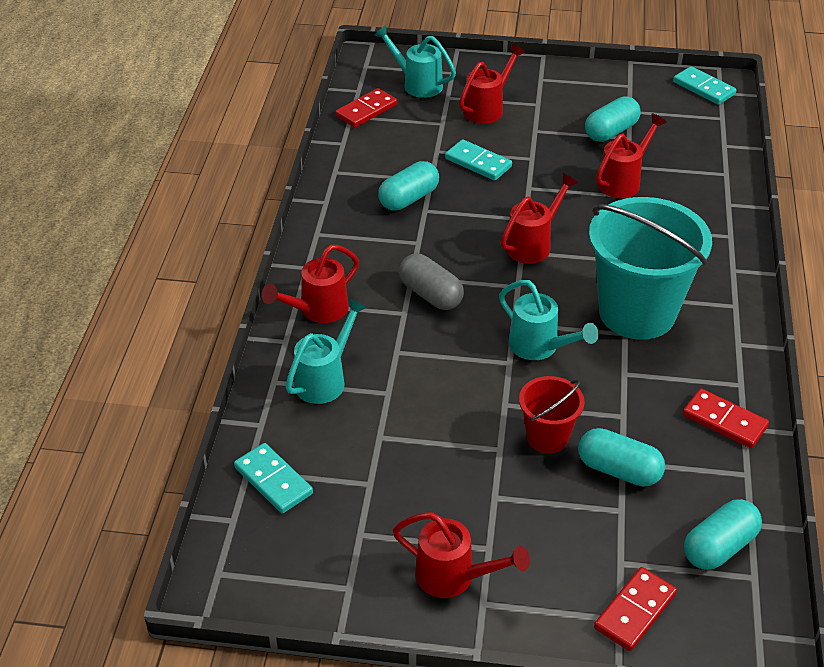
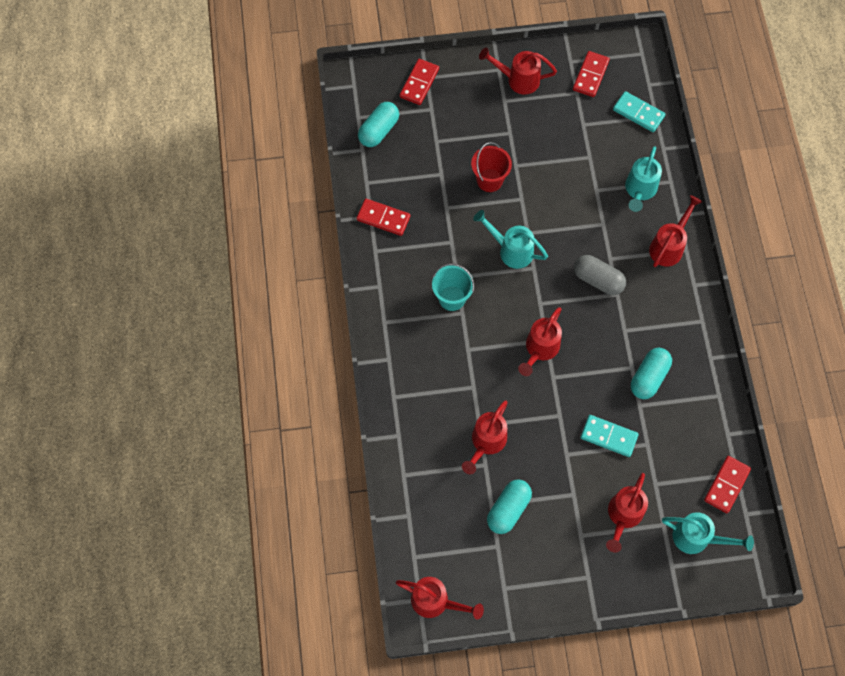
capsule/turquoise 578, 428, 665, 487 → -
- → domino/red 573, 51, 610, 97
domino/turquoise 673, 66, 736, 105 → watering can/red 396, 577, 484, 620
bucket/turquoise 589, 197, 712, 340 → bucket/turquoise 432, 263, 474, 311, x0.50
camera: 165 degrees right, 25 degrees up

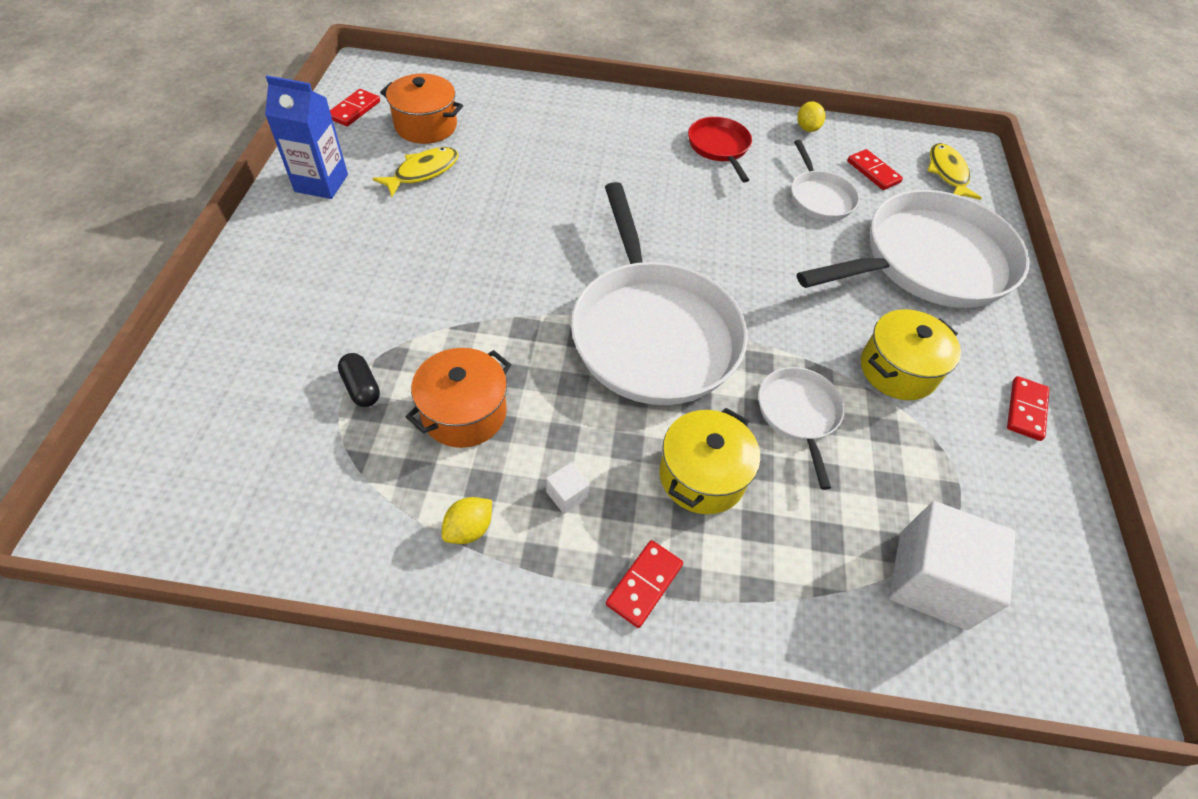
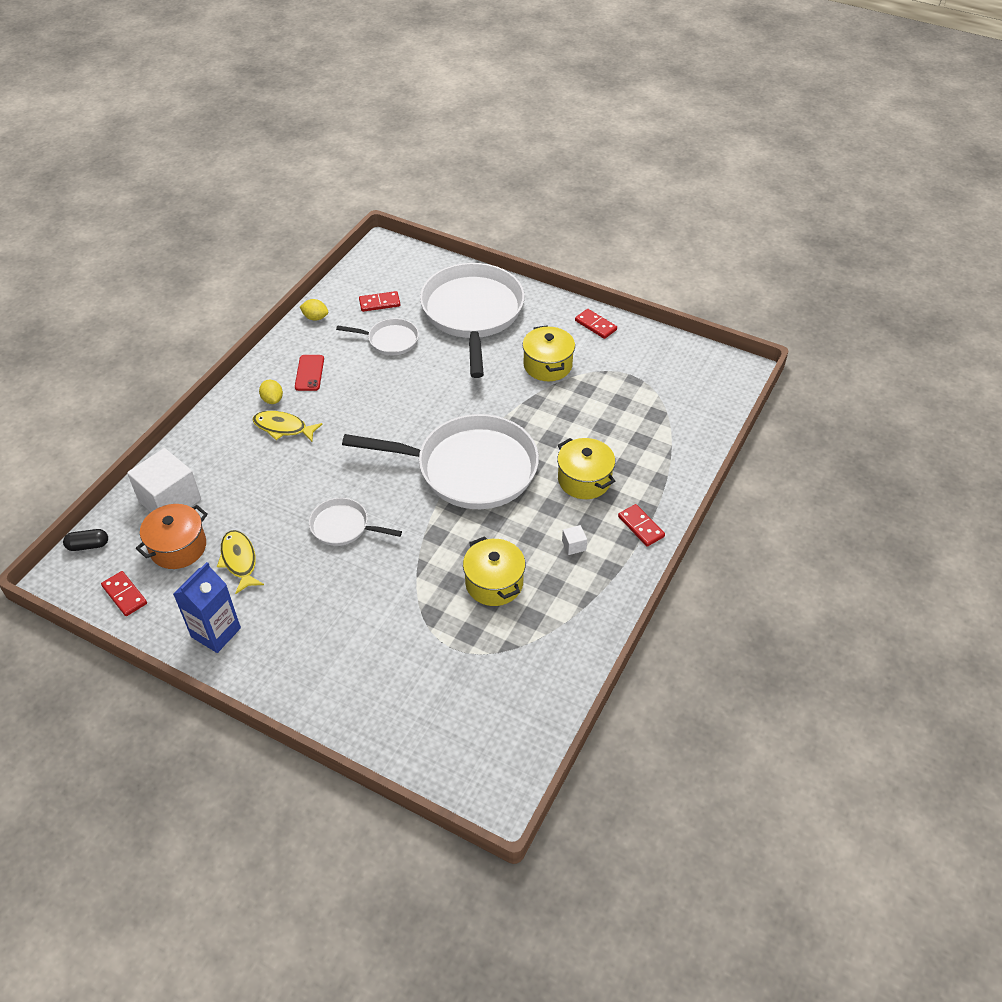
capsule/black 338, 353, 380, 407 → capsule/black 63, 529, 108, 551, relocated
lemon/yellow 442, 497, 492, 544 → lemon/yellow 259, 380, 283, 404, relocated
pan/white 758, 367, 845, 490 → pan/white 309, 498, 402, 546, relocated
cube/white 889, 501, 1016, 630 → cube/white 127, 448, 201, 512, relocated
fish/yellow 927, 143, 982, 200 → fish/yellow 252, 411, 323, 442, relocated
pan/red 688, 117, 752, 182 → phone/red 295, 355, 324, 391
pot/orange 406, 348, 511, 448 → pot/yellow 463, 536, 525, 606
camera: 65 degrees left, 5 degrees down

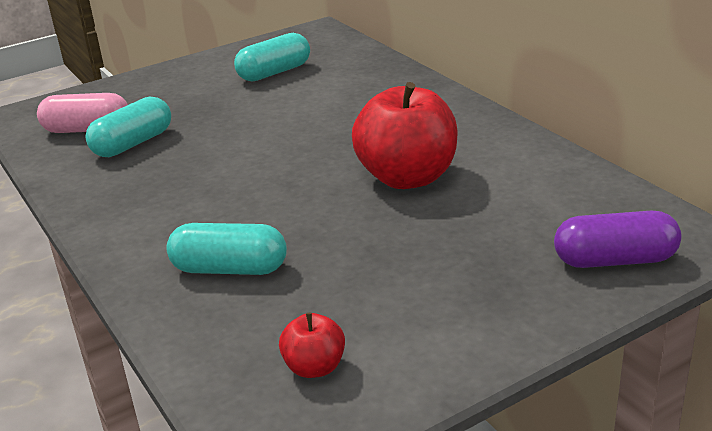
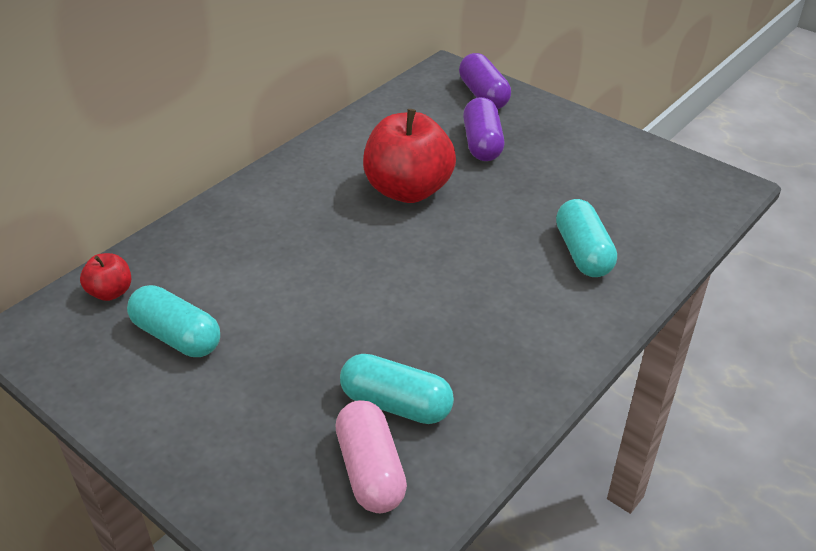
- → capsule/purple 463, 97, 505, 161
apple/red 279, 313, 345, 378 → apple/red 80, 253, 131, 301, relocated
camera: 110 degrees left, 10 degrees up

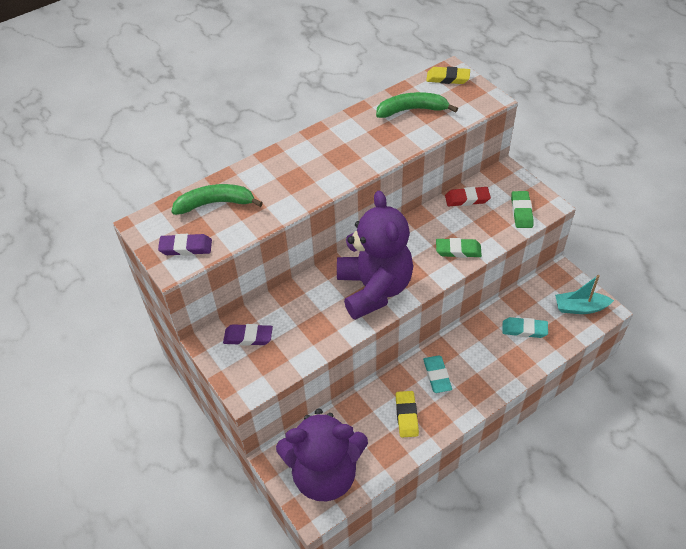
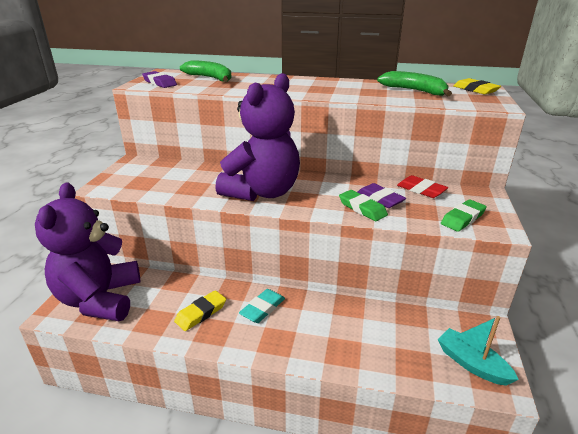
eraser/turquoise 502, 317, 548, 338 → -
eraser/purple 223, 324, 273, 346 → eraser/purple 358, 183, 406, 208, relocated
teddy bear/purple 276, 408, 368, 501 → teddy bear/purple 35, 183, 140, 321, 45 degrees clockwise
camera: 45 degrees right, 20 degrees down

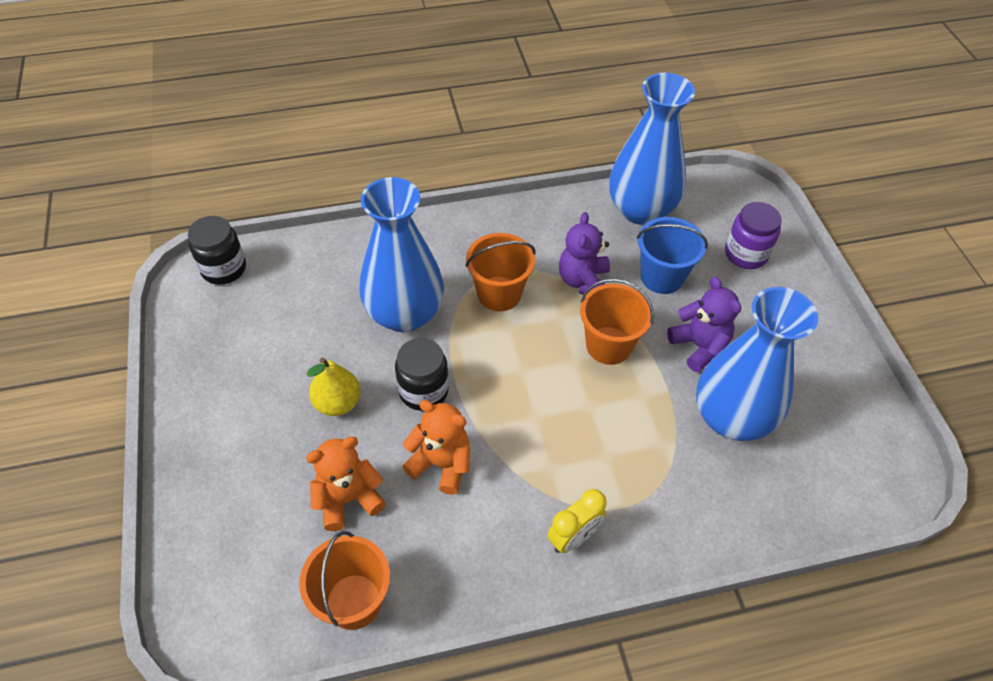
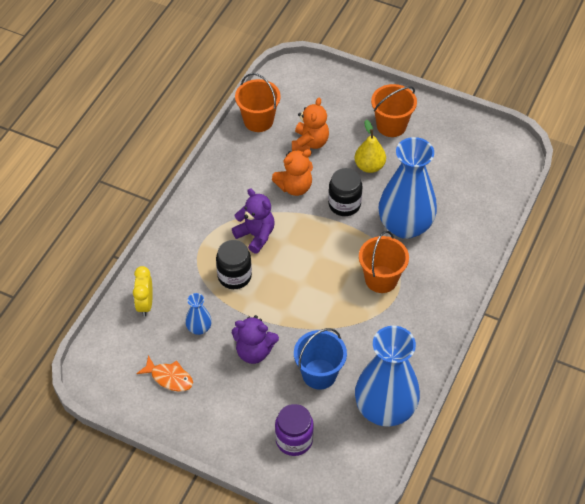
- → fish/orange 136, 355, 193, 392
jar/black 188, 216, 246, 285 → jar/black 216, 240, 252, 289, relocated
clock/yellow 548, 489, 607, 553 → clock/yellow 133, 266, 153, 317, relocated
teddy bear/purple 559, 212, 610, 294 → teddy bear/purple 232, 189, 275, 254, relocated
bucket/orange 580, 278, 654, 365 → bucket/orange 371, 84, 417, 137, relocated
vase/blue 696, 287, 818, 441 → vase/blue 185, 293, 212, 335, x0.43
camera: 130 degrees right, 0 degrees up

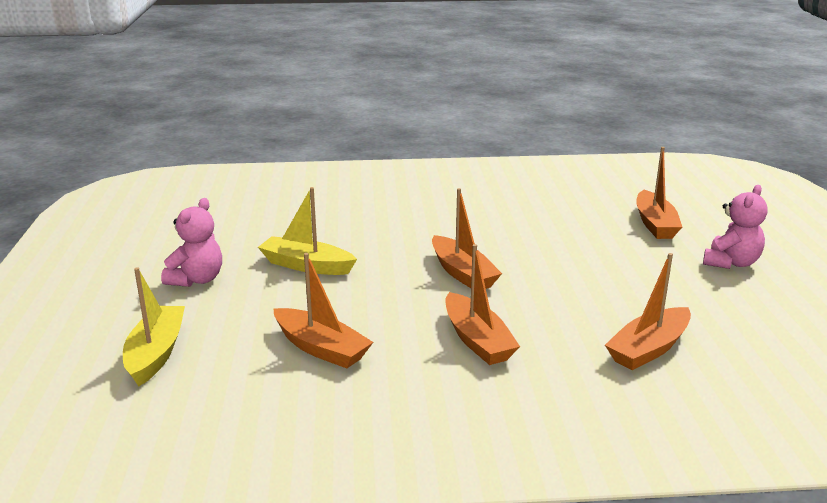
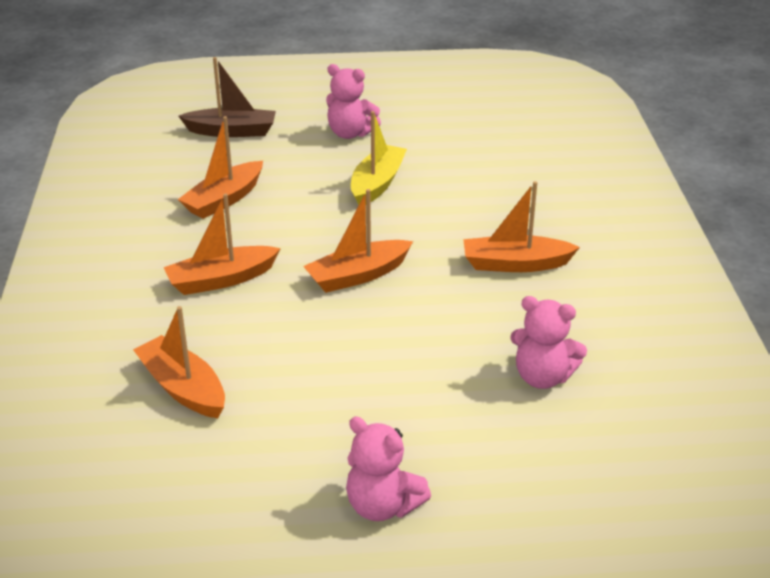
- → teddy bear/pink 510, 296, 587, 389
boat/orange 636, 147, 682, 239 → boat/orange 463, 181, 580, 272, relocated
boat/yellow 123, 267, 185, 386 → boat/brown 178, 57, 276, 137
camera: 90 degrees right, 10 degrees up

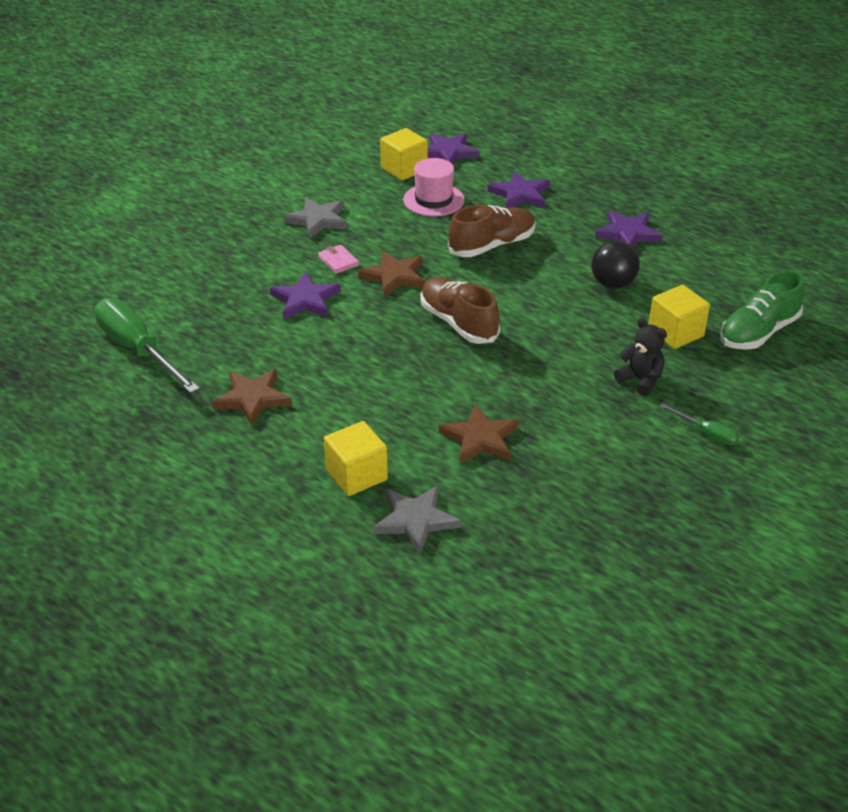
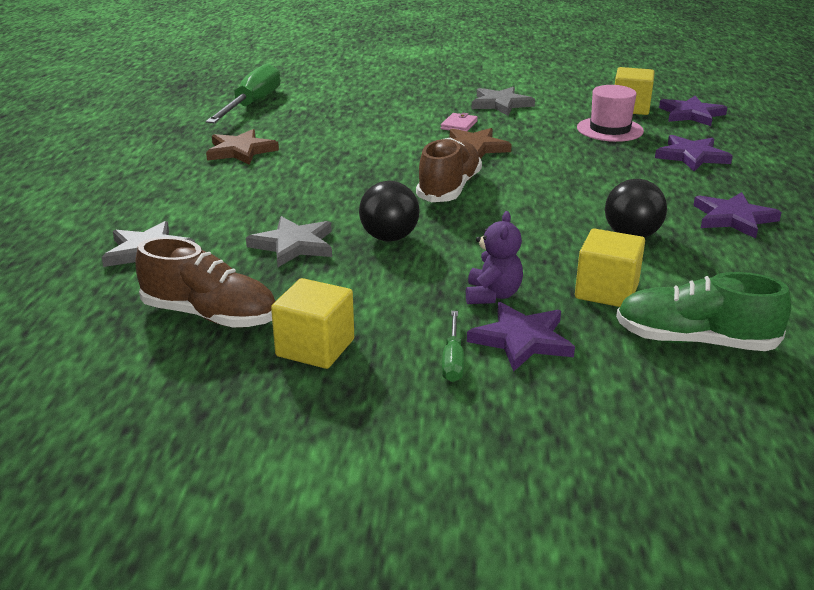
- → ball/black 359, 181, 420, 242
star/purple 270, 272, 341, 319 → star/purple 467, 302, 575, 372, relocated
cube/yellow 324, 421, 388, 496 → cube/yellow 271, 278, 354, 369, relocated
shoe/brown 448, 205, 536, 257 → shoe/brown 135, 237, 275, 328, relocated
star/brown 439, 404, 519, 464 → star/grey 246, 216, 332, 267
teddy bear/black 614, 318, 667, 396 → teddy bear/purple 466, 211, 523, 304
camera: 55 degrees right, 10 degrees down

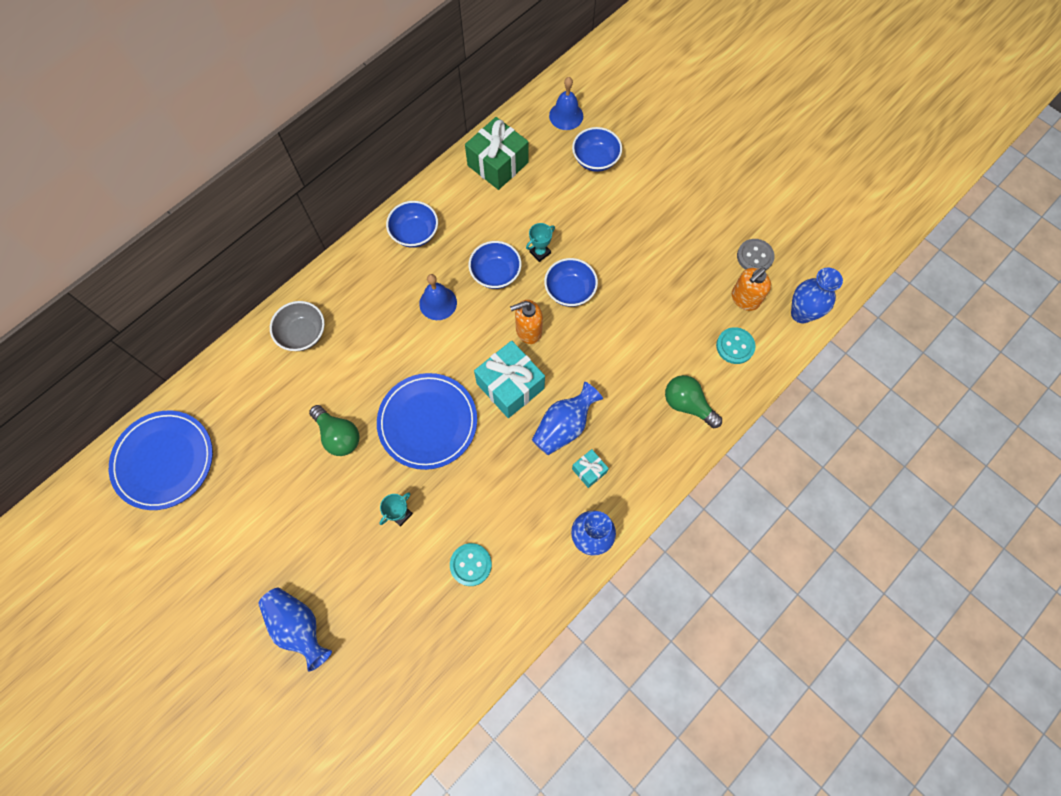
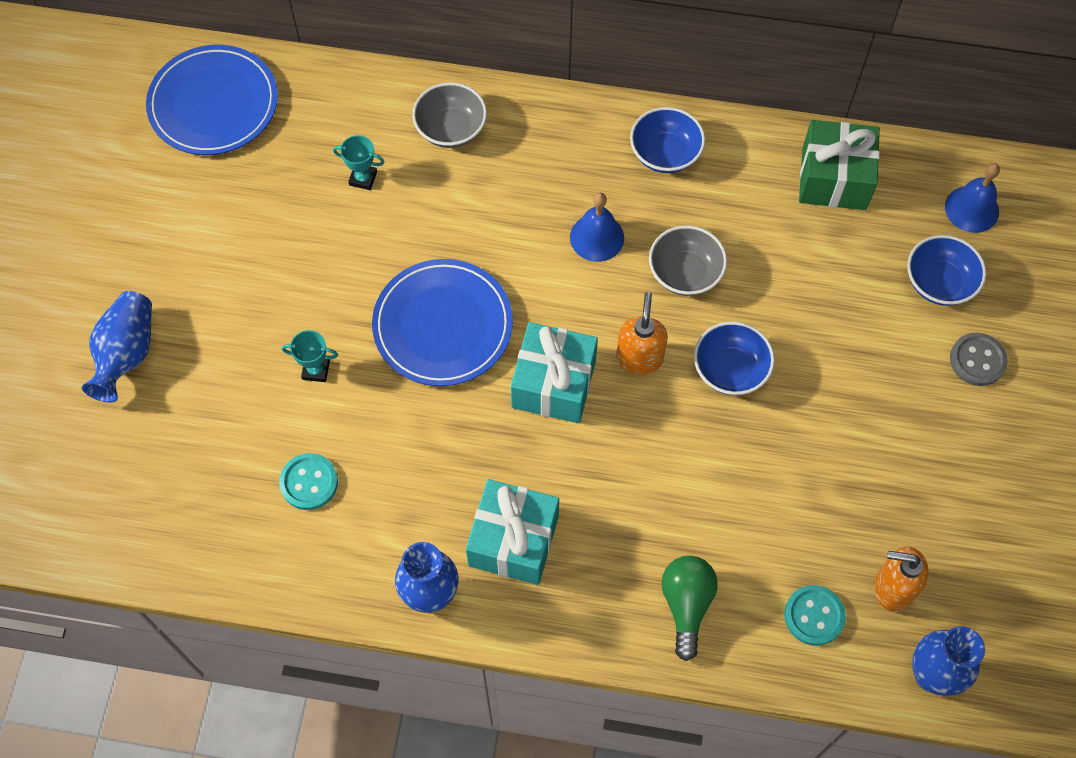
light bulb/green 309, 405, 359, 456 → -
vase/blue 532, 382, 603, 455 → -
trophy/turquoise 526, 223, 555, 262 → trophy/turquoise 333, 135, 384, 190, relocated
button/grey 737, 239, 775, 270 → button/grey 950, 333, 1008, 386, relocated
bowl/blue 469, 241, 522, 289 → bowl/grey 649, 225, 727, 296
soap dispenser/orange 510, 300, 543, 344 → soap dispenser/orange 616, 292, 668, 374, 60 degrees clockwise
gift/turquoise 572, 449, 609, 488 → gift/turquoise 466, 479, 559, 585, x2.02
camera: 55 degrees right, 5 degrees down

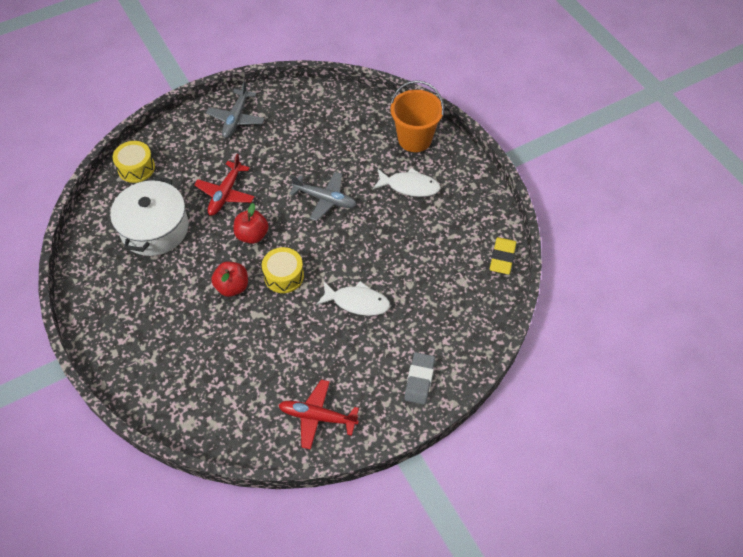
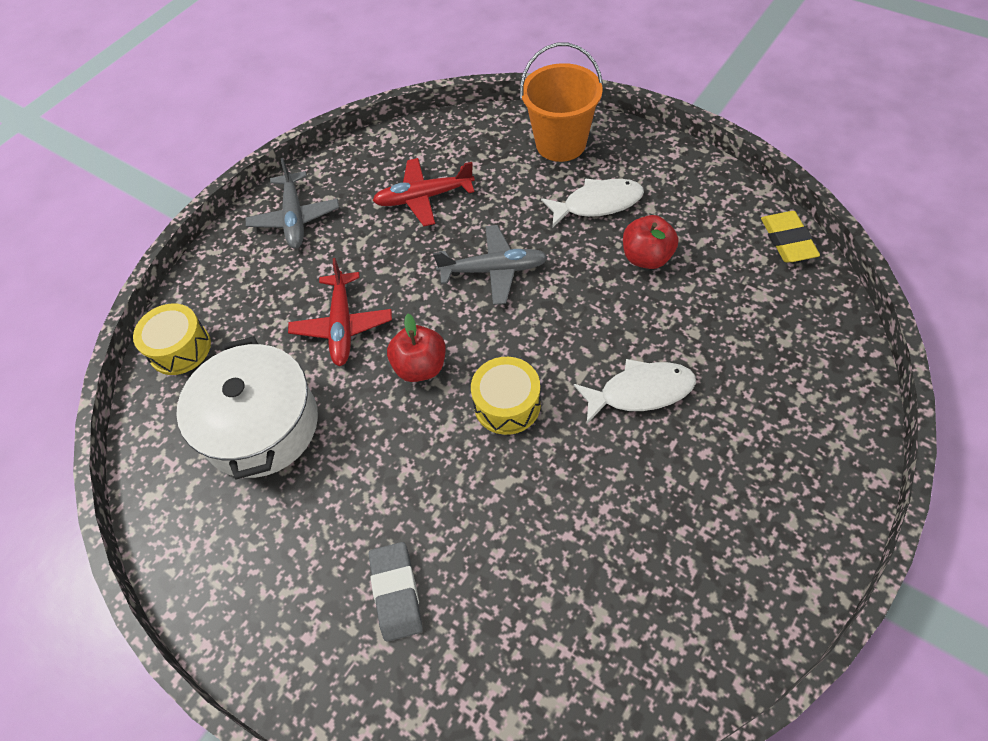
apple/red 211, 262, 248, 297 → apple/red 623, 215, 678, 269, relocated
plane/red 279, 380, 359, 450 → plane/red 372, 158, 475, 226, relocated
eraser/grey 404, 352, 435, 404 → eraser/grey 369, 542, 422, 642, relocated
camera: 20 degrees left, 0 degrees up

